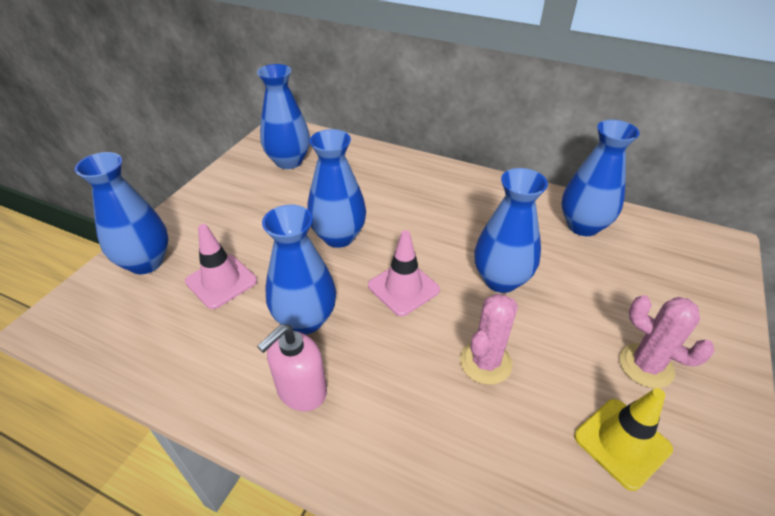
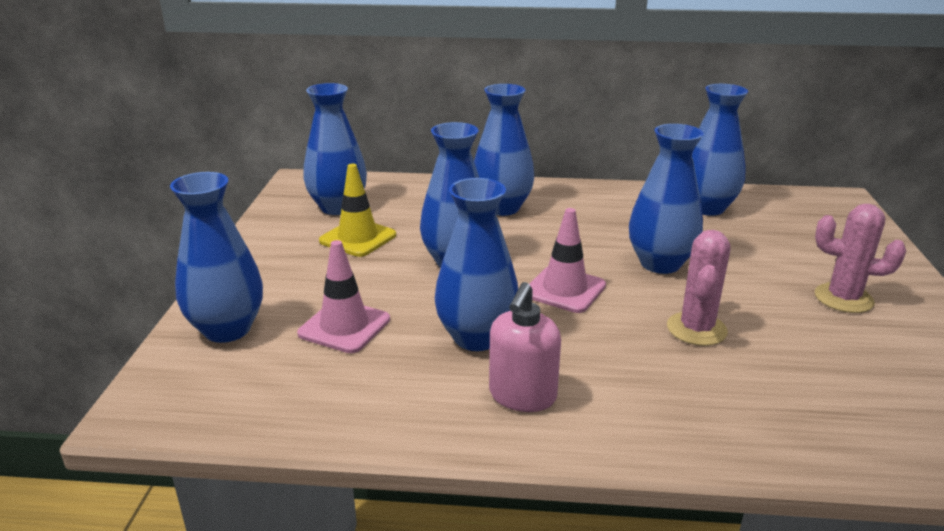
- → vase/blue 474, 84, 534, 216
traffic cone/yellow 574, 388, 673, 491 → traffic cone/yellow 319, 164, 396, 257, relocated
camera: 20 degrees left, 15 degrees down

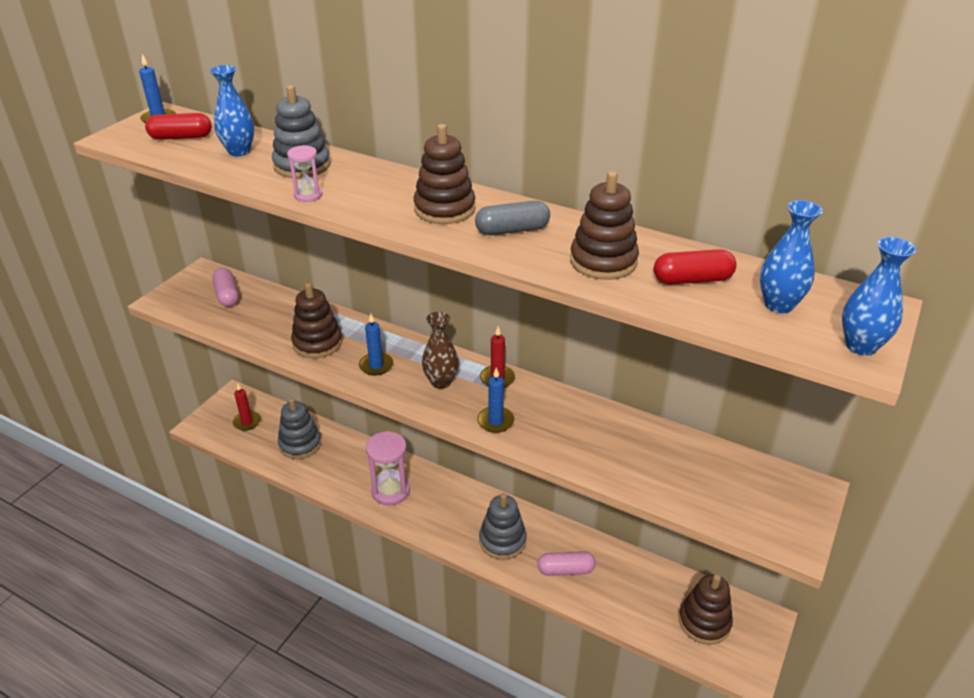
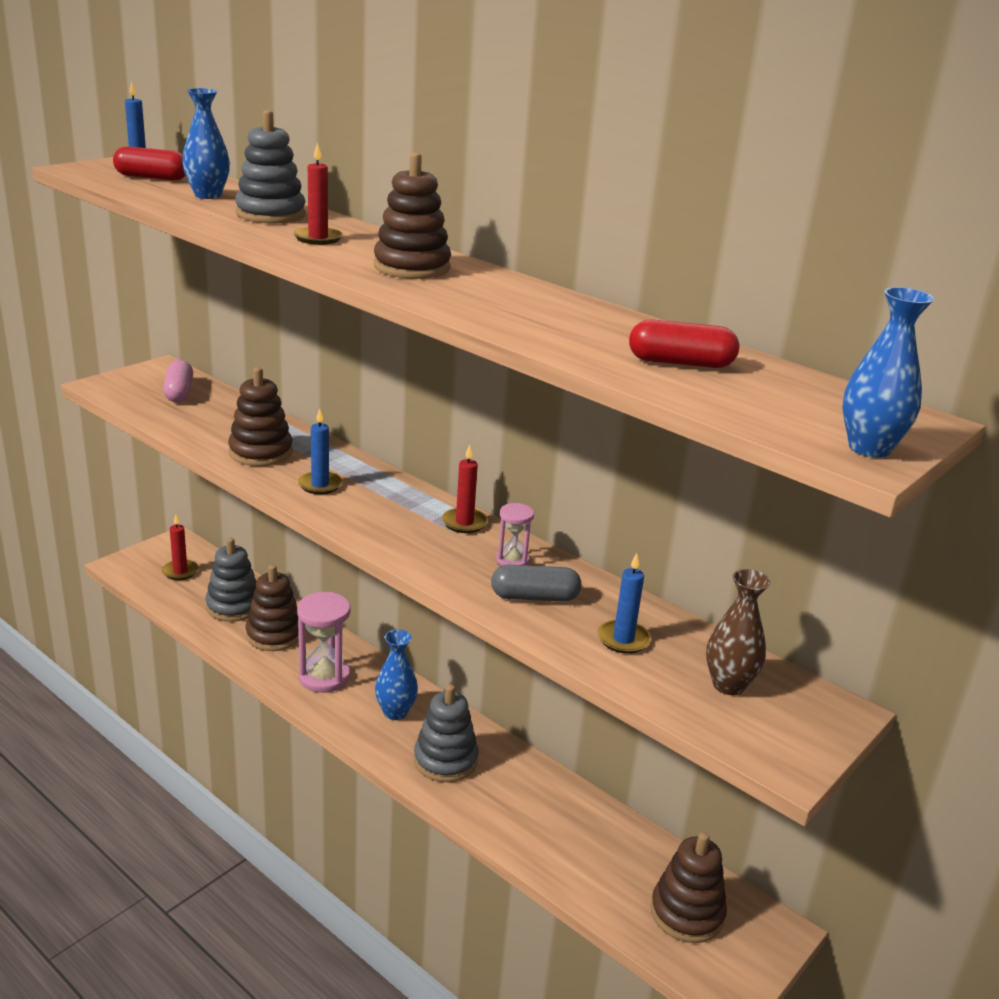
capsule/pink 537, 551, 596, 576 → -
- → candle/red 293, 143, 343, 245
hourglass/pink 287, 145, 322, 202 → hourglass/pink 496, 503, 534, 566, relocated
vase/brown 422, 312, 459, 389 → vase/brown 706, 569, 771, 695, relocated
capsule/grey 475, 201, 550, 235 → capsule/grey 491, 565, 581, 602, relocated
candle/blue 477, 367, 514, 433 → candle/blue 598, 553, 651, 654, relocated
stacking toy/brown 570, 171, 639, 280 → stacking toy/brown 246, 565, 299, 651, relocated
vase/blue 760, 200, 823, 313 → vase/blue 375, 629, 418, 720, relocated
camera: 10 degrees right, 10 degrees down

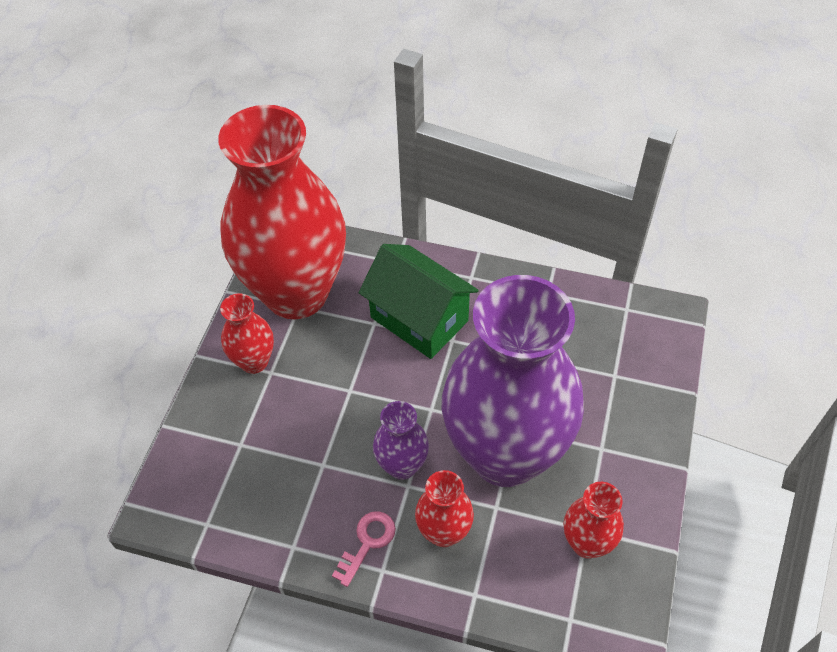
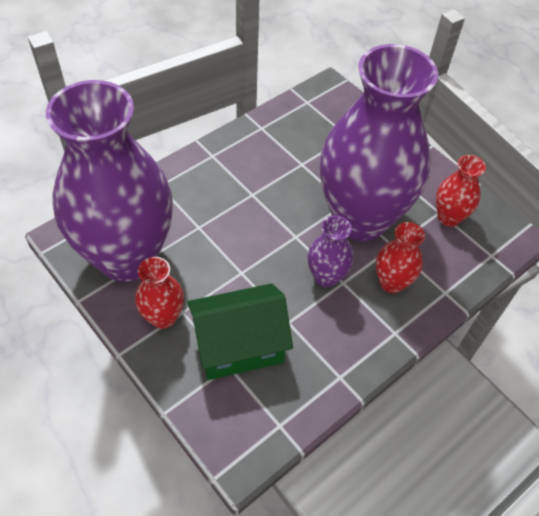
key/pink 332, 511, 396, 587 → -
house/green 359, 244, 479, 359 → house/green 187, 283, 293, 380, relocated
vase/red 218, 105, 346, 319 → vase/purple 46, 80, 173, 282
camera: 60 degrees left, 0 degrees up

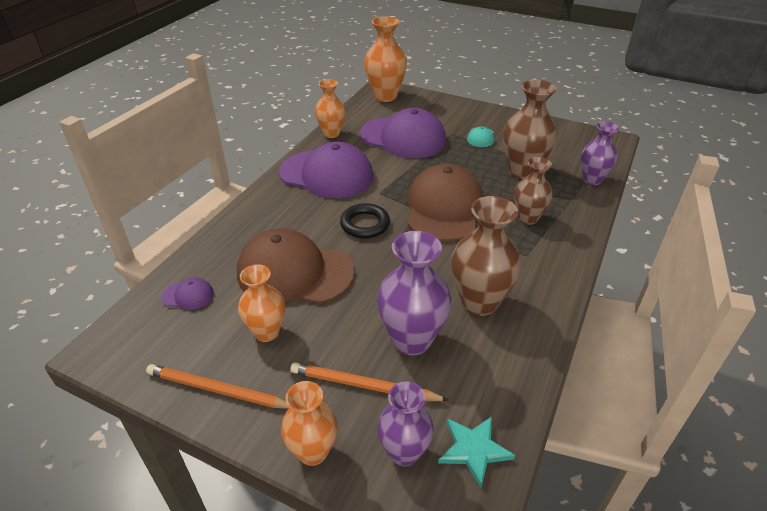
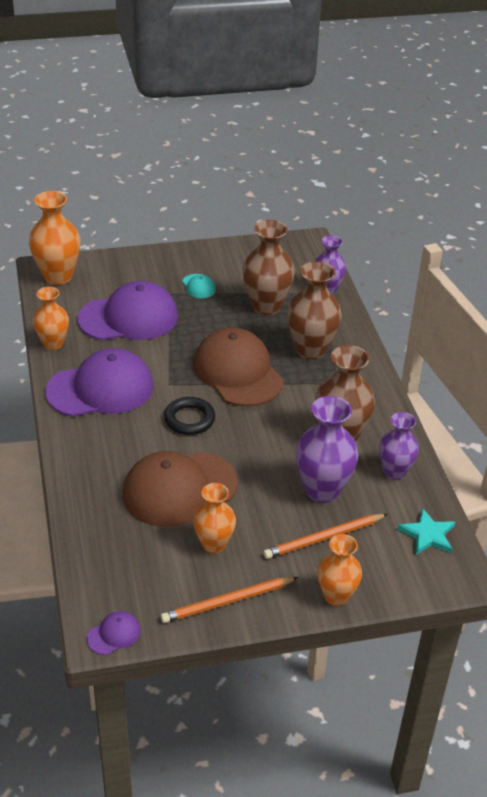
cap/purple 161, 277, 214, 310 → cap/purple 87, 611, 141, 655, relocated
vase/purple 377, 382, 434, 466 → vase/purple 379, 412, 419, 480, relocated
vase/brown 514, 157, 552, 225 → vase/brown 287, 261, 342, 360, x1.53
camera: 40 degrees left, 0 degrees up

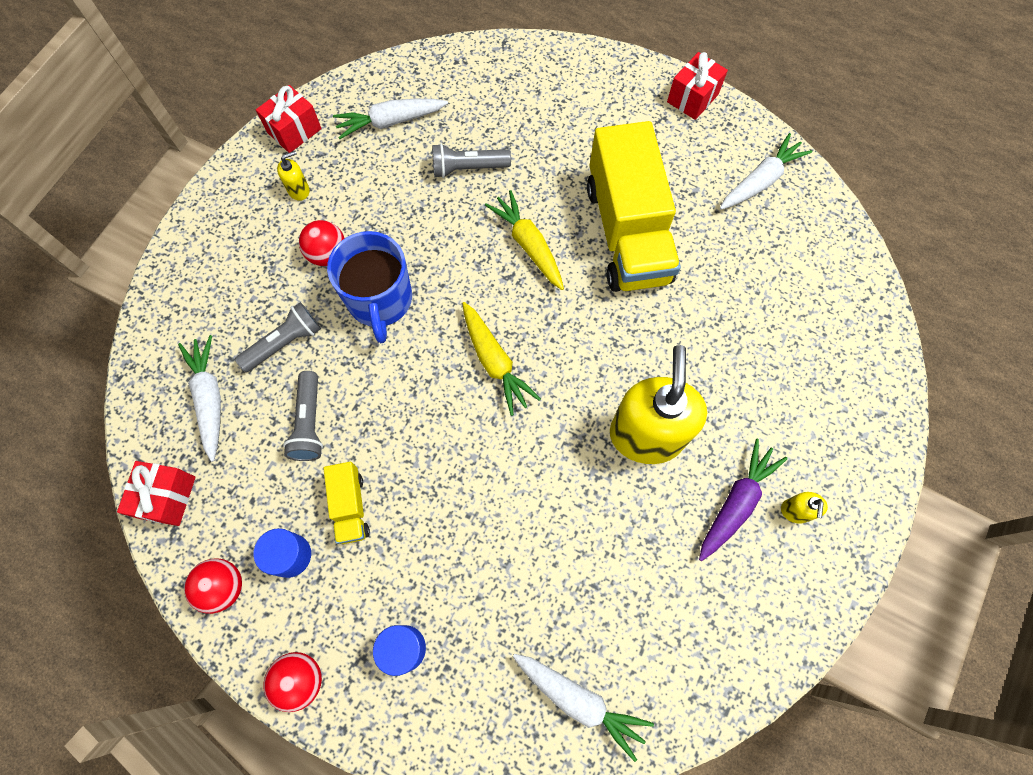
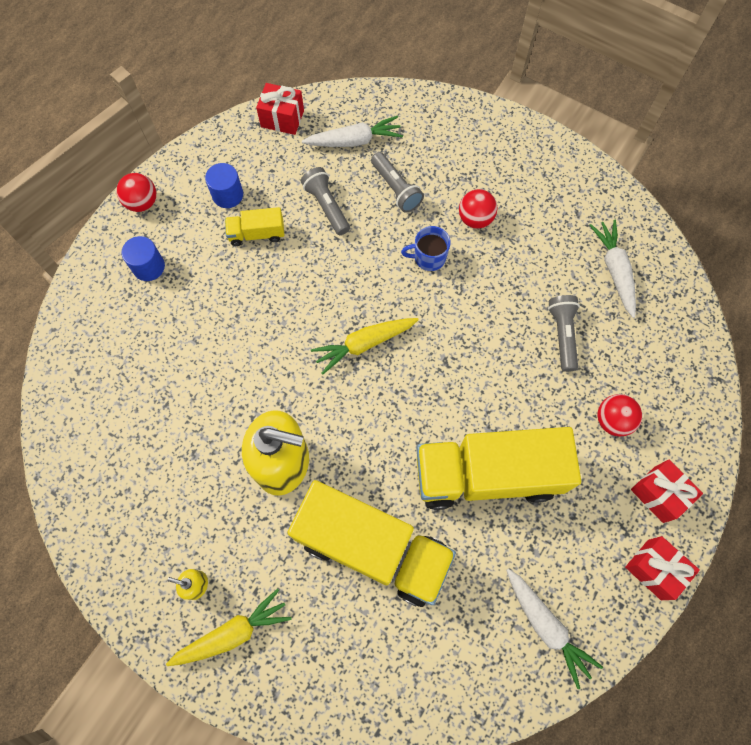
soap dispenser/yellow 277, 151, 310, 201 → -
carrot/white 513, 654, 654, 762 → -
carrot/purple 699, 439, 788, 561 → -
- → truck/yellow 287, 480, 456, 607
ball/red 184, 558, 242, 614 → ball/red 597, 394, 642, 437, relocated
gift/red 256, 85, 322, 153 → gift/red 631, 459, 703, 523, relocated
carrot/yellow 485, 190, 564, 290 → carrot/yellow 166, 589, 292, 666, relocated
flashlight/grey 283, 371, 323, 461 → flashlight/grey 301, 167, 350, 235, 60 degrees clockwise
mug/blue 327, 231, 412, 343 → mug/blue 401, 226, 451, 271, x0.56
camera: 95 degrees right, 0 degrees up

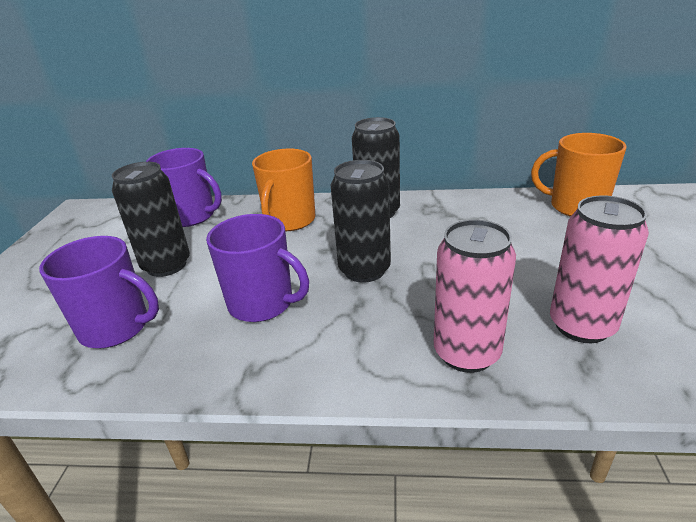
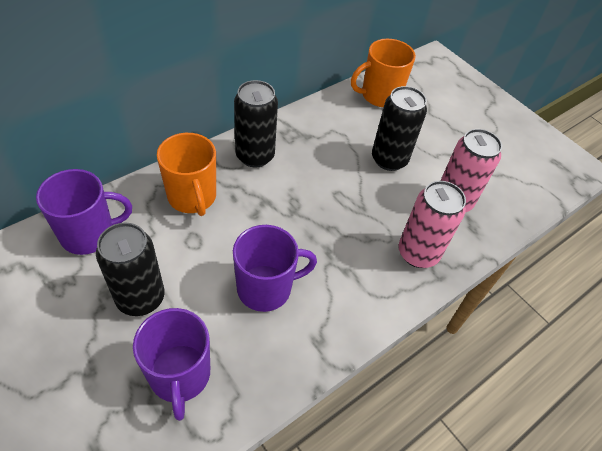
can/black 331, 160, 391, 283 → can/black 372, 86, 427, 171, relocated
mug/purple 39, 236, 159, 348 → mug/purple 133, 308, 210, 421, 105 degrees clockwise
camera: 50 degrees left, 20 degrees up

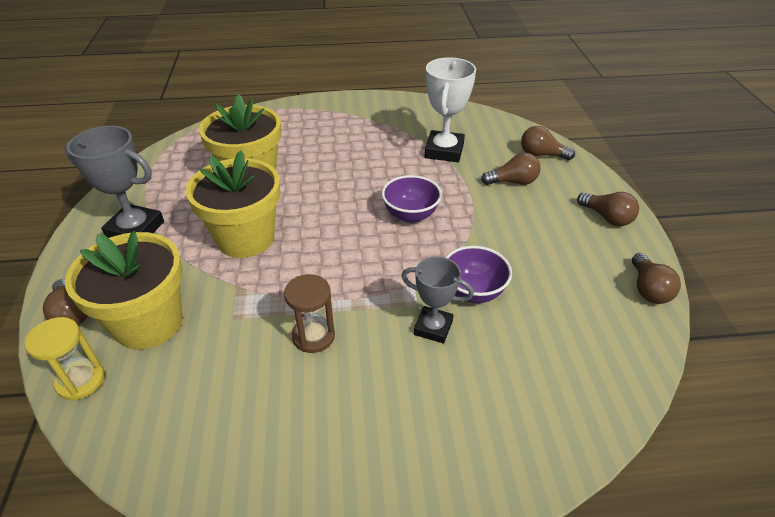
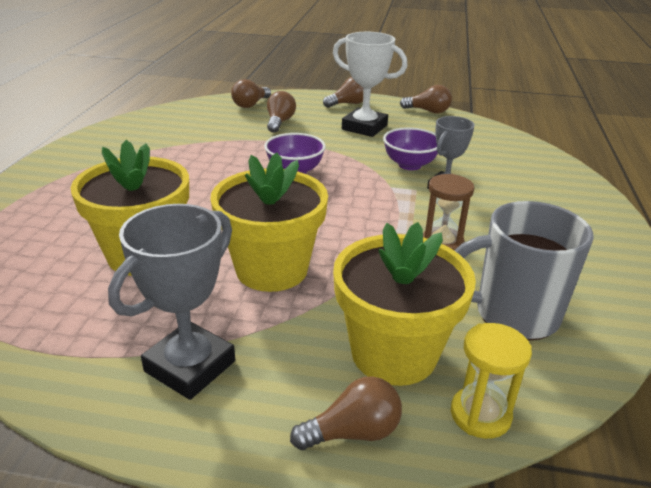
- → mug/grey 454, 201, 594, 340
trophy/white 425, 57, 476, 162 → trophy/white 333, 32, 407, 137, relocated
camera: 75 degrees left, 10 degrees down

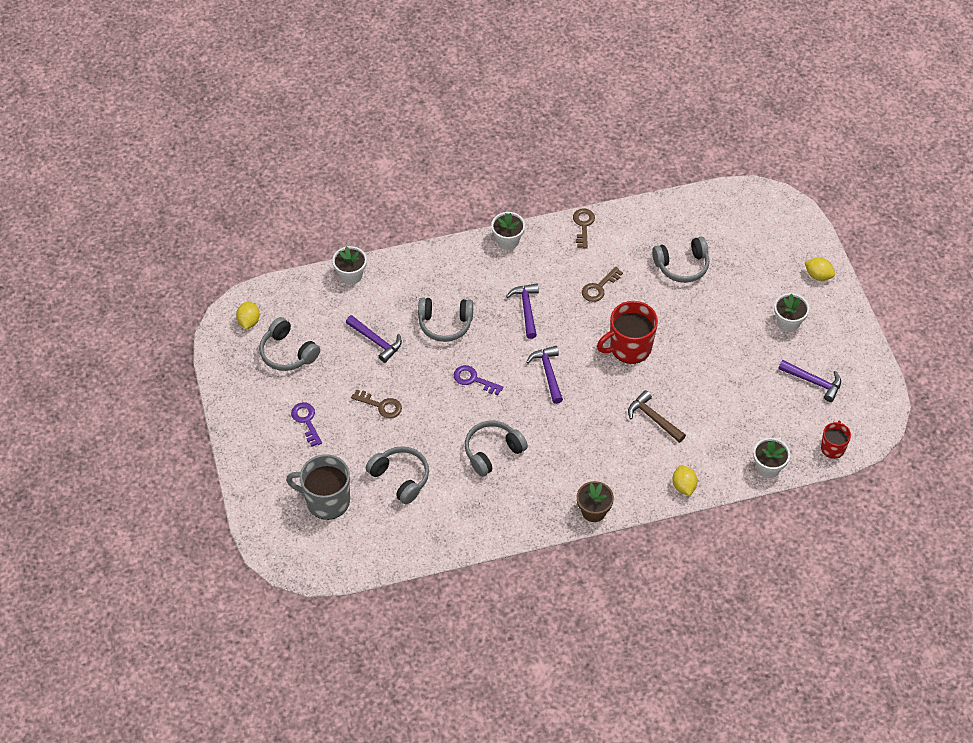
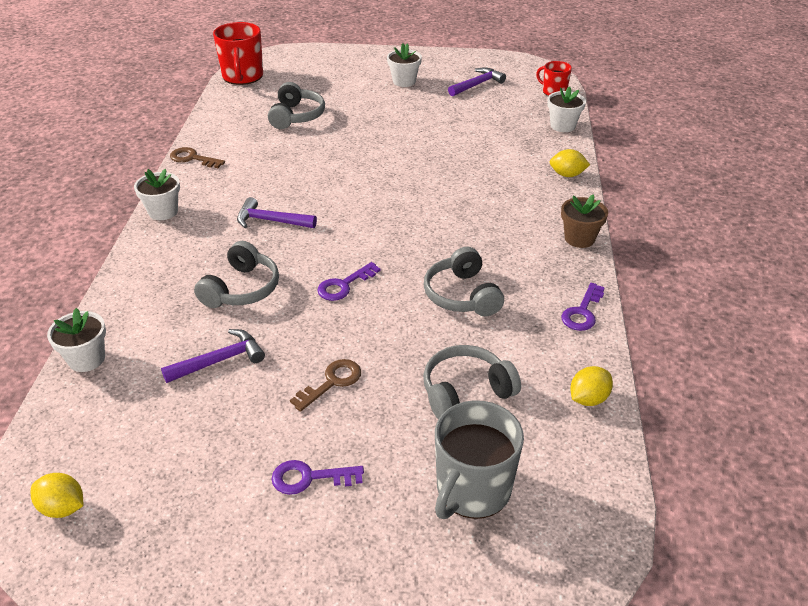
headphones/grey 259, 317, 320, 371 → -
hammer/purple 526, 346, 563, 404 → -
key/brown 582, 267, 623, 302 → -
hammer/brown 628, 390, 686, 443 → -
- → key/purple 561, 283, 605, 331
mug/red 597, 301, 658, 364 → mug/red 213, 22, 263, 85, relocated
lemon/yellow 805, 257, 835, 281 → lemon/yellow 570, 366, 613, 406, relocated
camera: 70 degrees left, 15 degrees down

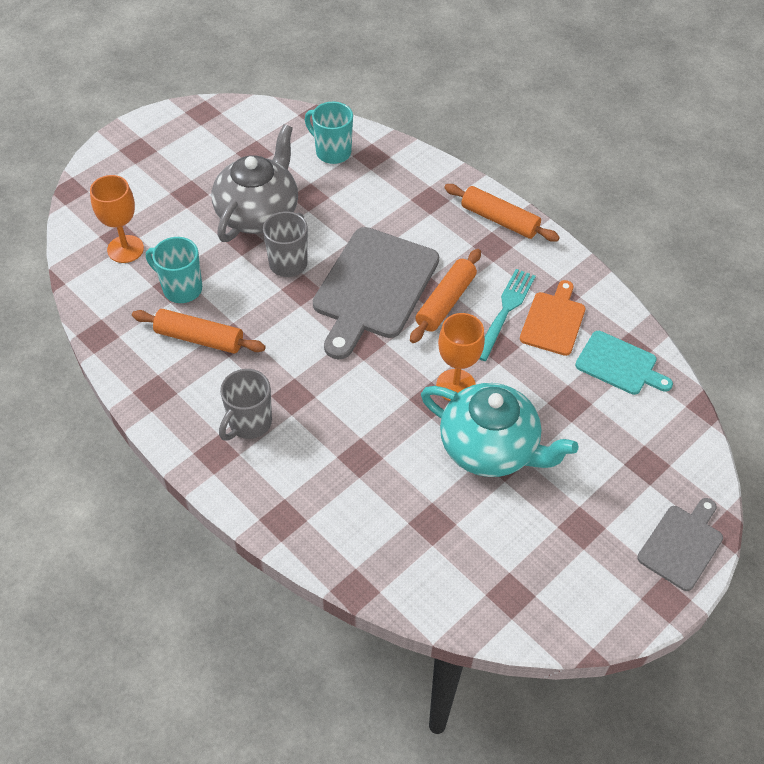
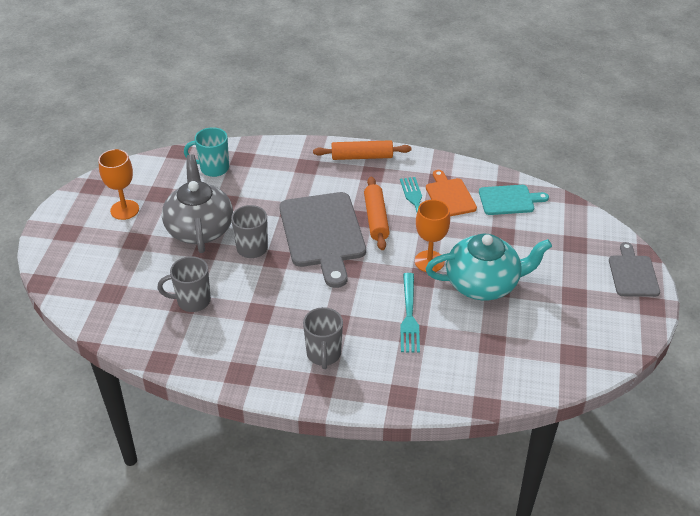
rolling pin/orange 132, 309, 266, 353 → -
- → fork/turquoise 400, 273, 420, 353
goblet/orange 90, 175, 144, 263 → goblet/orange 98, 149, 139, 220, relocated
mug/turquoise 146, 237, 202, 303 → mug/grey 157, 256, 211, 312
camera: 35 degrees left, 10 degrees down

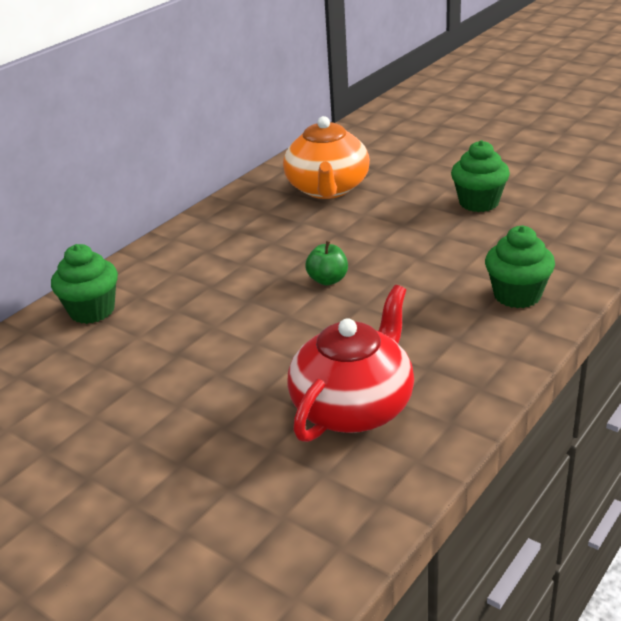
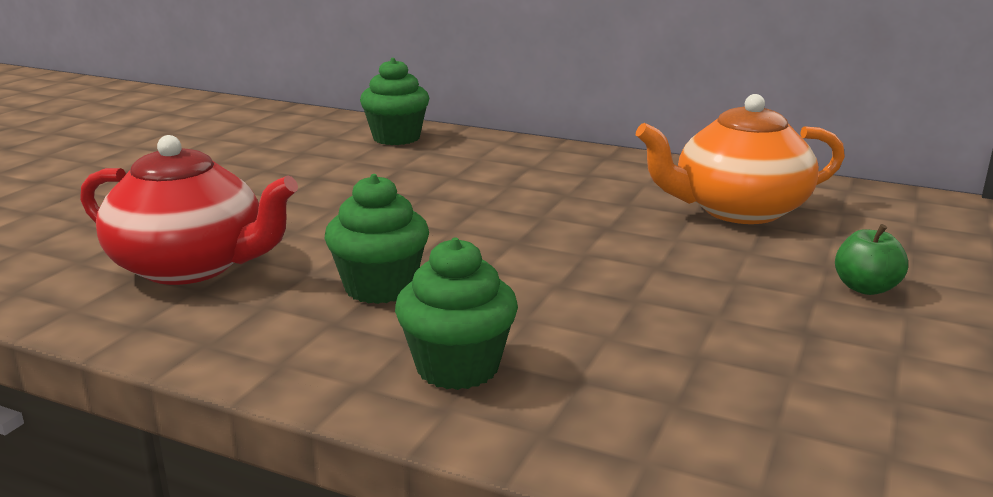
apple/green 305, 241, 348, 285 → apple/green 835, 224, 908, 295, relocated
cupcake/green 451, 140, 510, 212 → cupcake/green 325, 174, 429, 304, relocated
camera: 75 degrees right, 10 degrees down

